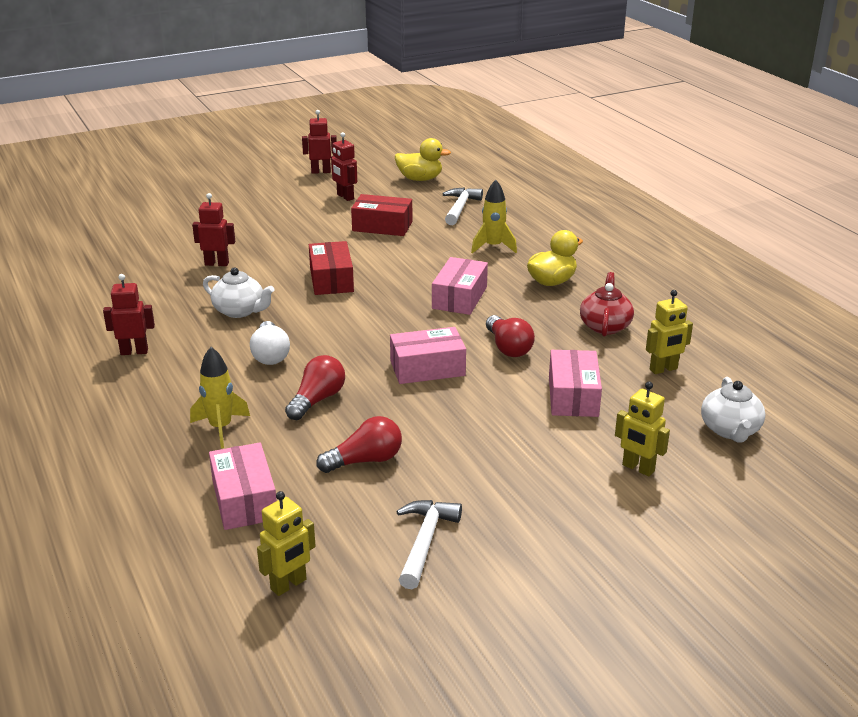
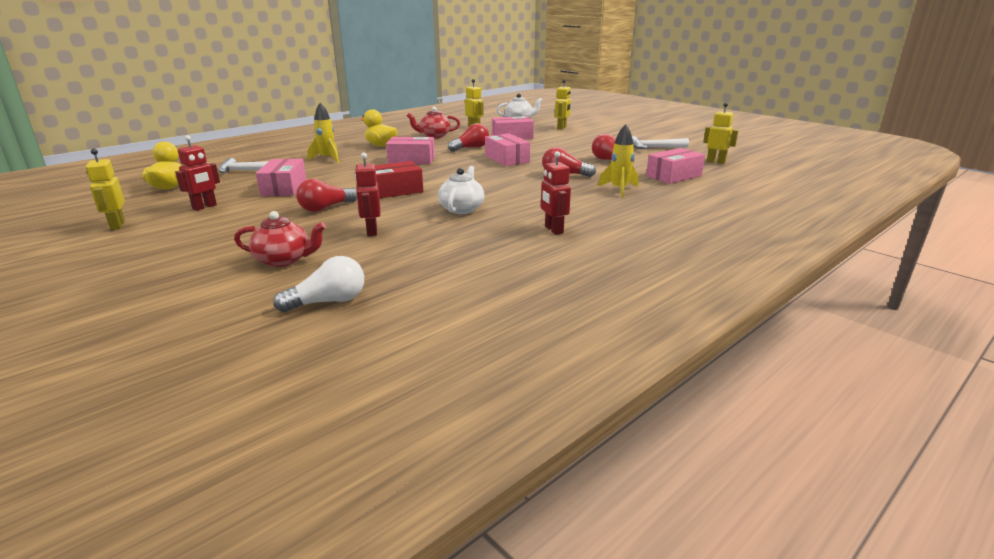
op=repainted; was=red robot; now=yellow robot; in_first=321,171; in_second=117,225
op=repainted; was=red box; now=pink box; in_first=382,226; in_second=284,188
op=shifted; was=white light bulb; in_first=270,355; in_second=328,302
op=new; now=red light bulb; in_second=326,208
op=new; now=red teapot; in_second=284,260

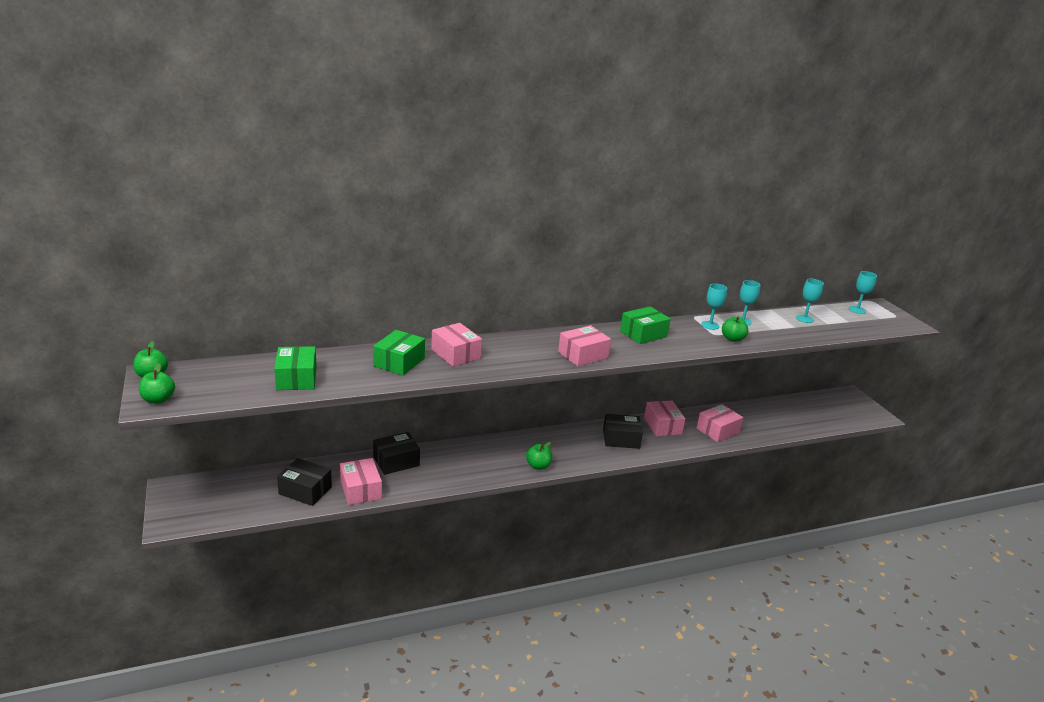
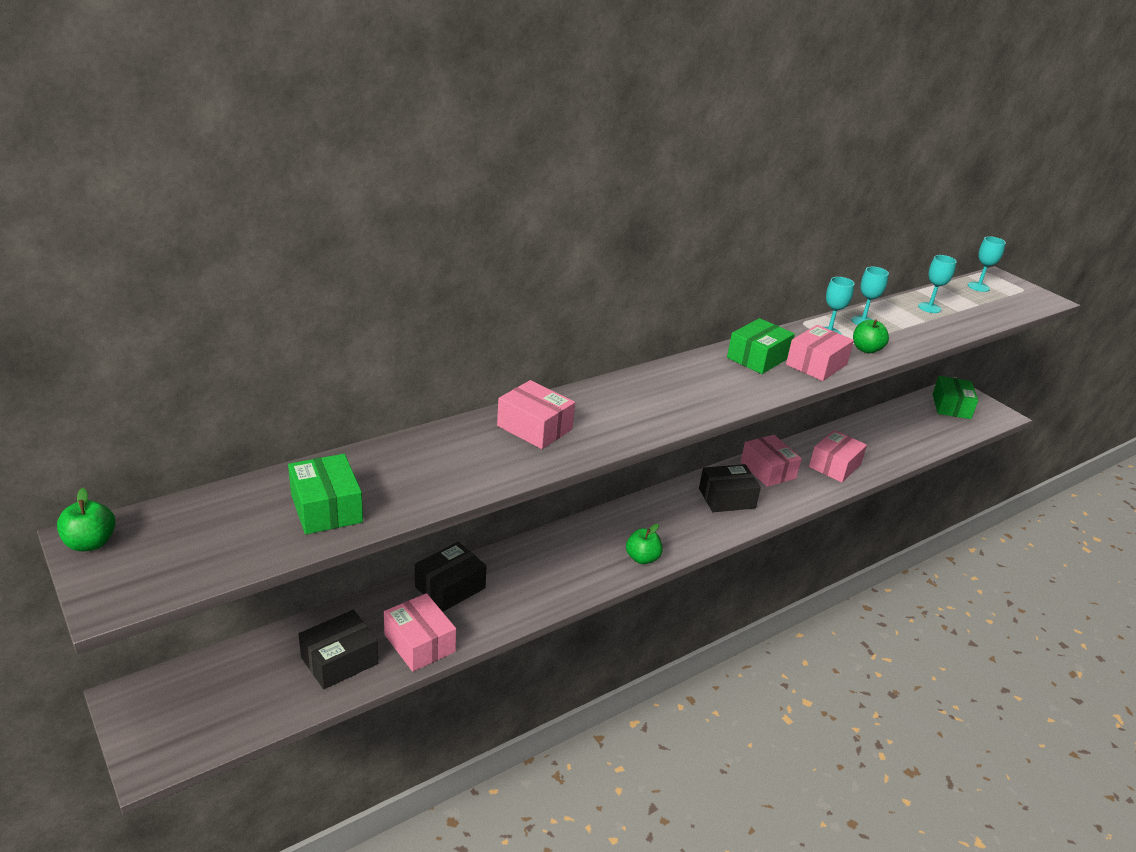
op=shifted; was=pink box; in_first=583,355; in_second=816,364
op=shifted; was=green box; in_first=399,362; in_second=951,406
op=gone; was=green apple; in_first=158,400
op=rotated; was=black box; in_first=305,490; in_second=339,660; clockwise=-45

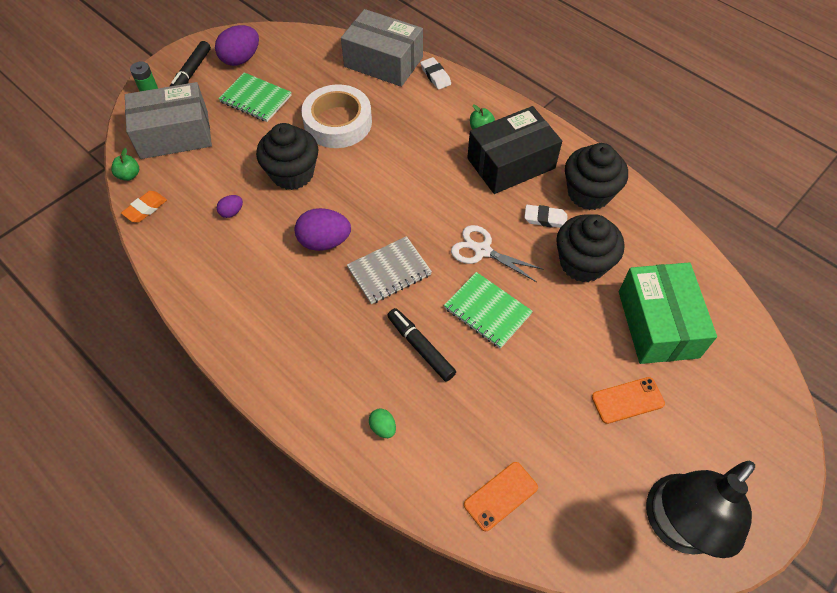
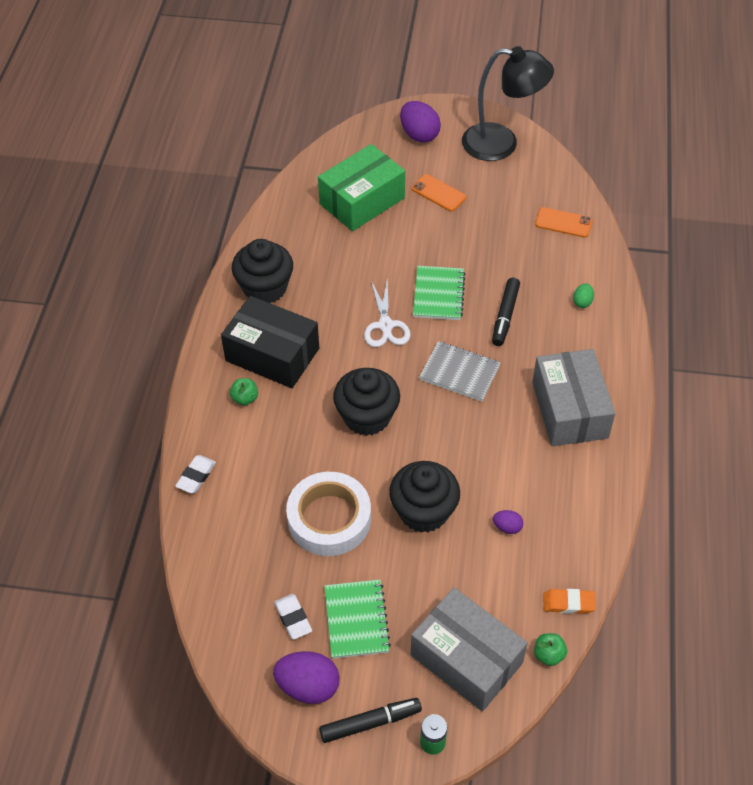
op=shifted; was=grey box; in_first=383,62; in_second=569,410
op=shifted; was=white eraser; in_first=545,219; in_second=293,618
op=shifted; was=purple egg; in_first=324,241; in_second=419,135
op=shifted; was=black cupcake; in_first=582,263; in_second=367,416

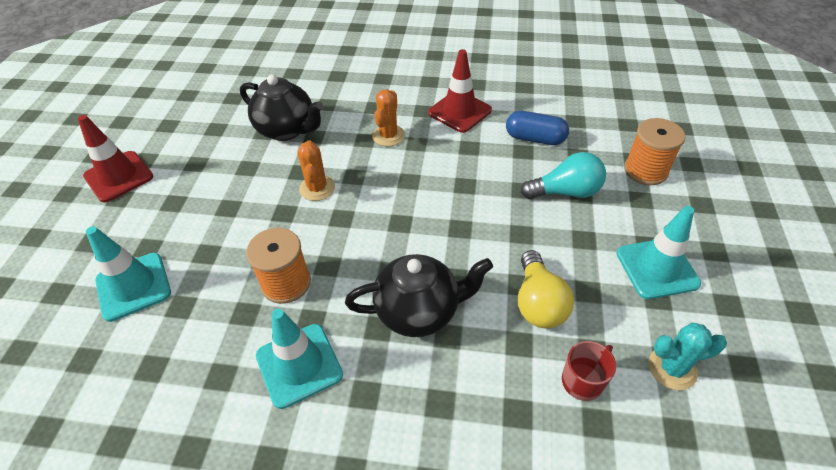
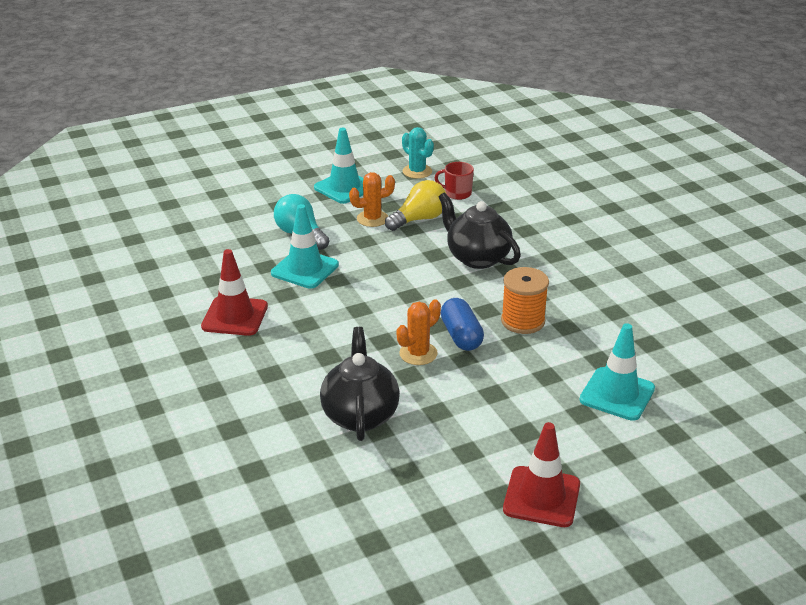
op=shifted; was=orange cactus; in_first=388,135; in_second=372,219
op=shifted; was=blue capsule; in_first=535,138; in_second=461,336
op=gone; was=orange spool; in_first=645,170
op=shifted; was=turquoise traffic cone; in_first=299,365; in_second=305,269

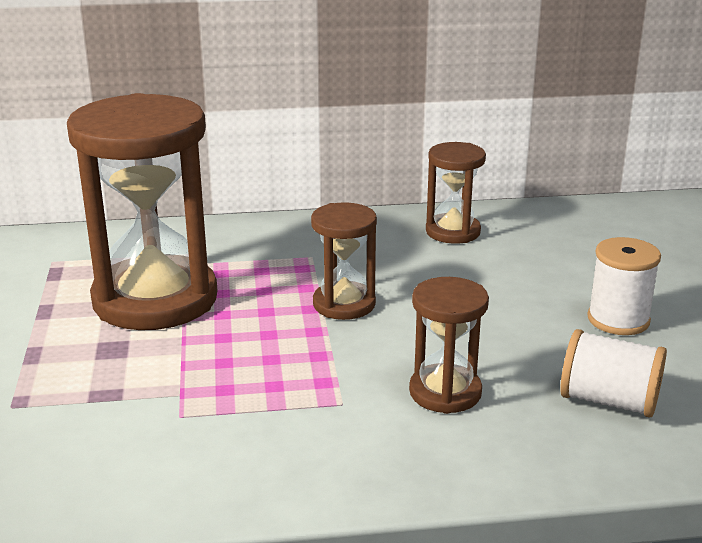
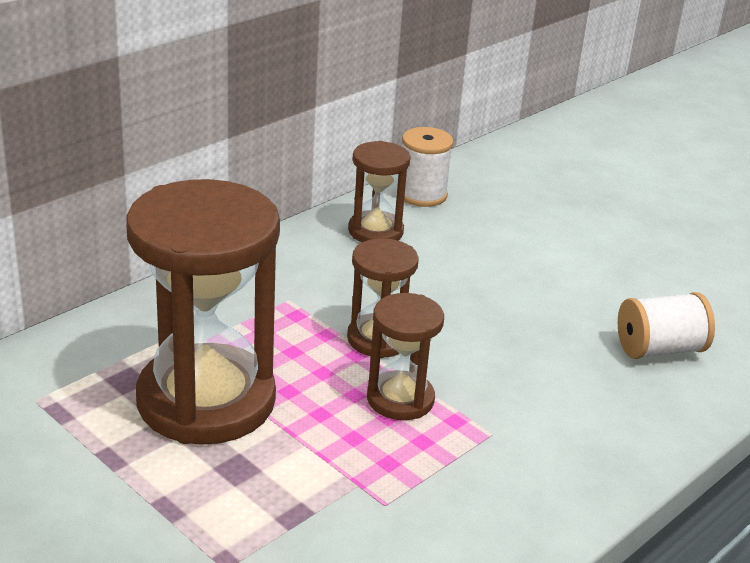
op=shifted; was=white spool; in_first=618,320; in_second=422,195
op=shifted; was=brown hourglass; in_first=445,392; in_second=400,399

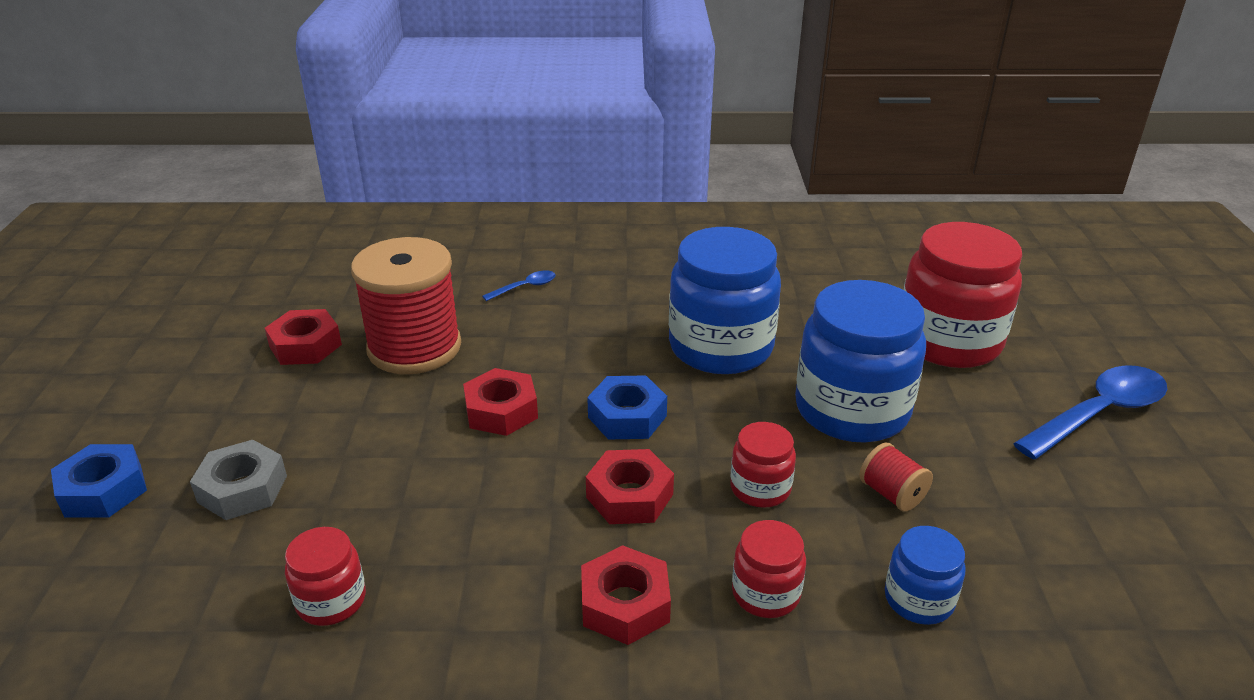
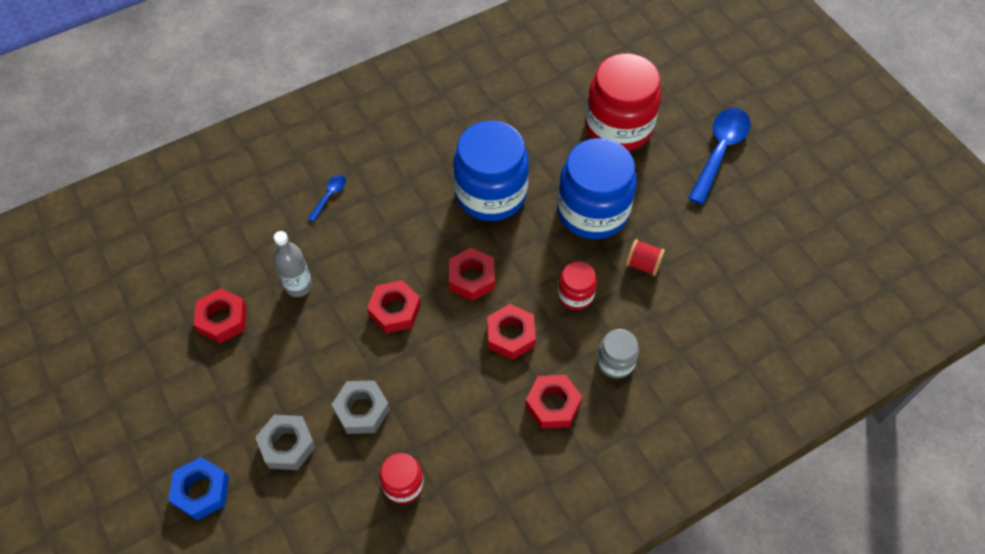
op=swapped; was=red spool; now=grey bottle; in_first=414,348; in_second=298,286
op=repainted; was=blue nut; now=red nut; in_first=627,416; in_second=472,278
op=repainted; was=red jar; now=grey jar; in_first=765,593; in_second=615,362
op=gone; was=blue jar; in_first=918,599
op=new; now=grey nut; in_second=362,410

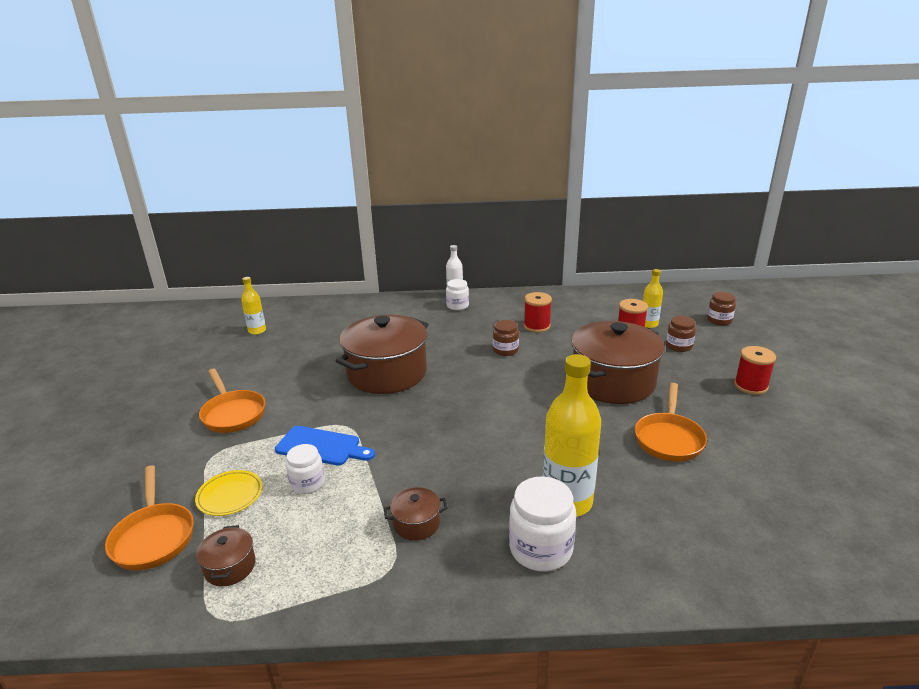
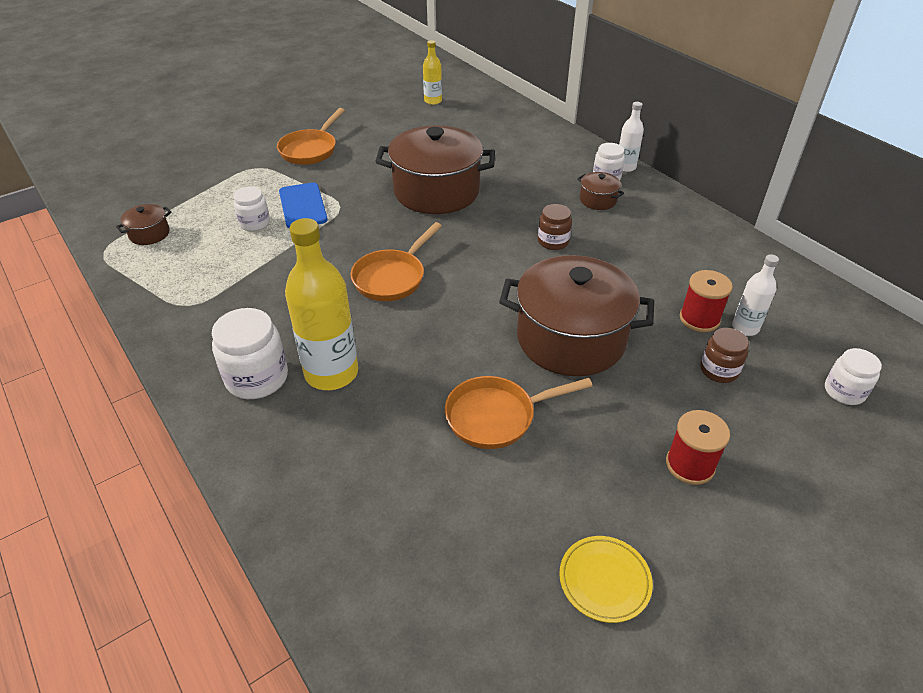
op=repainted; was=yellow bottle; now=white bottle; in_first=649,324; in_second=745,328
op=gone; was=red spool; in_first=536,326
op=repainted; was=brown jar; now=white jar; in_first=719,320; in_second=844,391
op=shifted; was=orange pan; in_first=153,537; in_second=392,277
op=shifted; was=yellow plate; in_first=230,495; in_second=604,580
op=shifted; was=brown pot; in_first=416,524; in_second=598,200

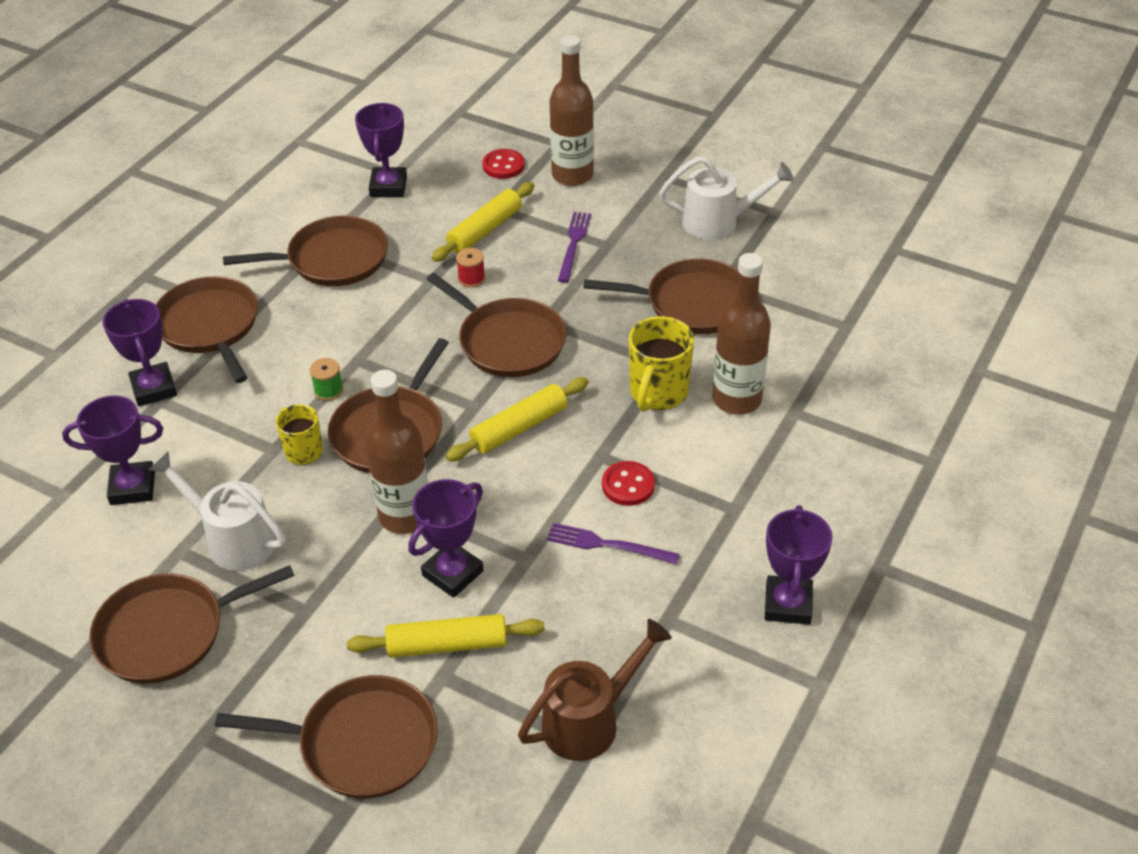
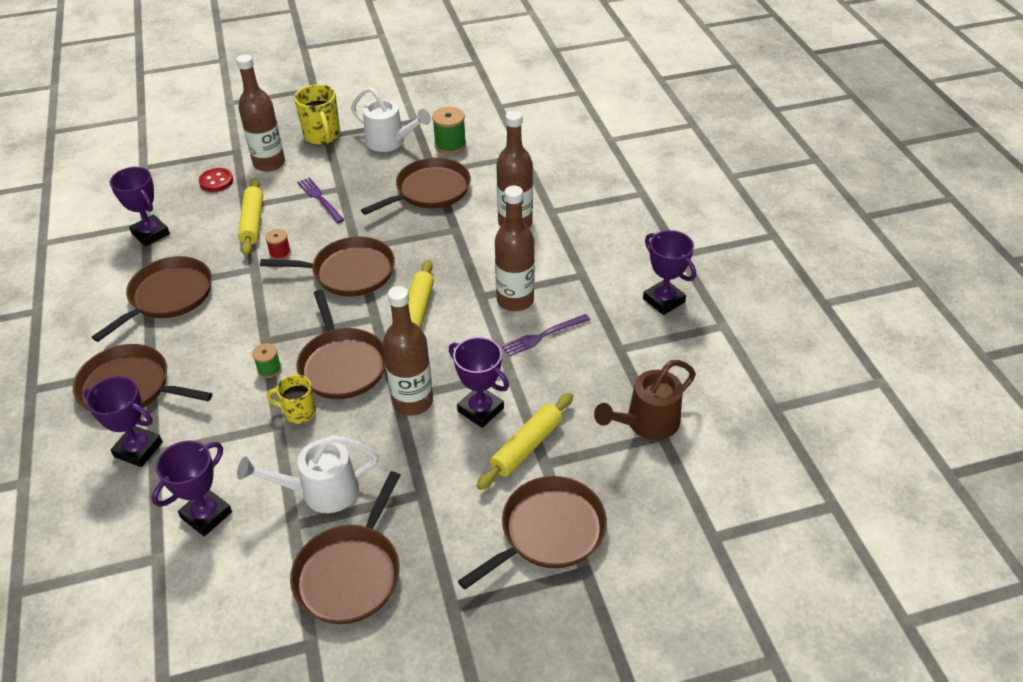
op=rotated; was=white watering can; in_first=719,222; in_second=390,142; clockwise=75
op=shifted; was=yellow mug; in_first=658,393; in_second=322,136
op=swapped; was=red button; now=brown bottle; in_first=628,485; in_second=515,300
op=rotated; was=purple trophy; in_first=453,573; in_second=480,410; clockwise=-45
op=rotated; was=brown watering can; in_first=590,720; in_second=646,423; clockwise=-135
op=new; now=green spool; in_second=450,144

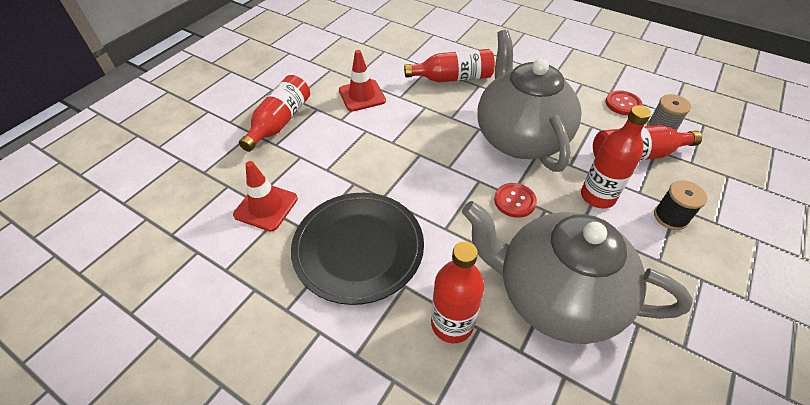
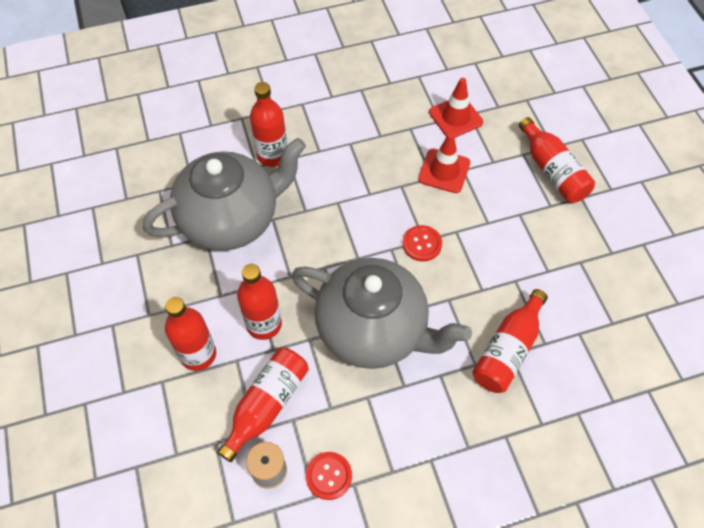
op=shifted; was=red traffic cone; in_first=362,95; in_second=444,171
op=swapped; was=black spool; now=red bottle; in_first=670,217; in_second=198,354
op=shifted; was=red button; in_first=514,201; in_second=422,244
op=gone; was=black plate; in_first=358,248

